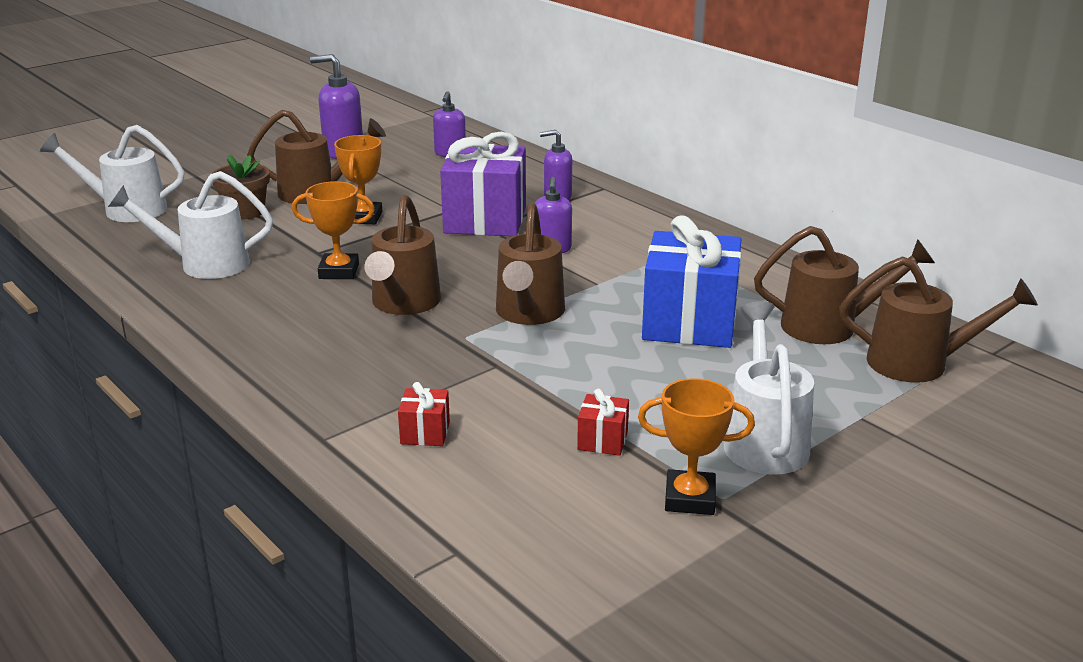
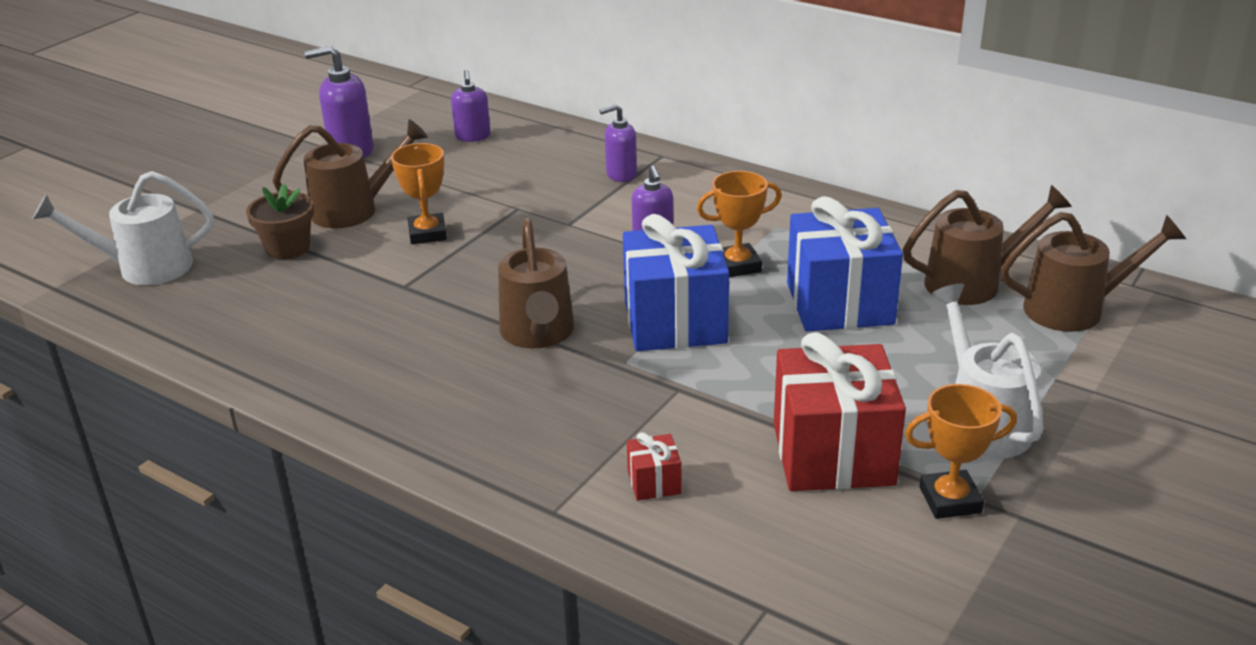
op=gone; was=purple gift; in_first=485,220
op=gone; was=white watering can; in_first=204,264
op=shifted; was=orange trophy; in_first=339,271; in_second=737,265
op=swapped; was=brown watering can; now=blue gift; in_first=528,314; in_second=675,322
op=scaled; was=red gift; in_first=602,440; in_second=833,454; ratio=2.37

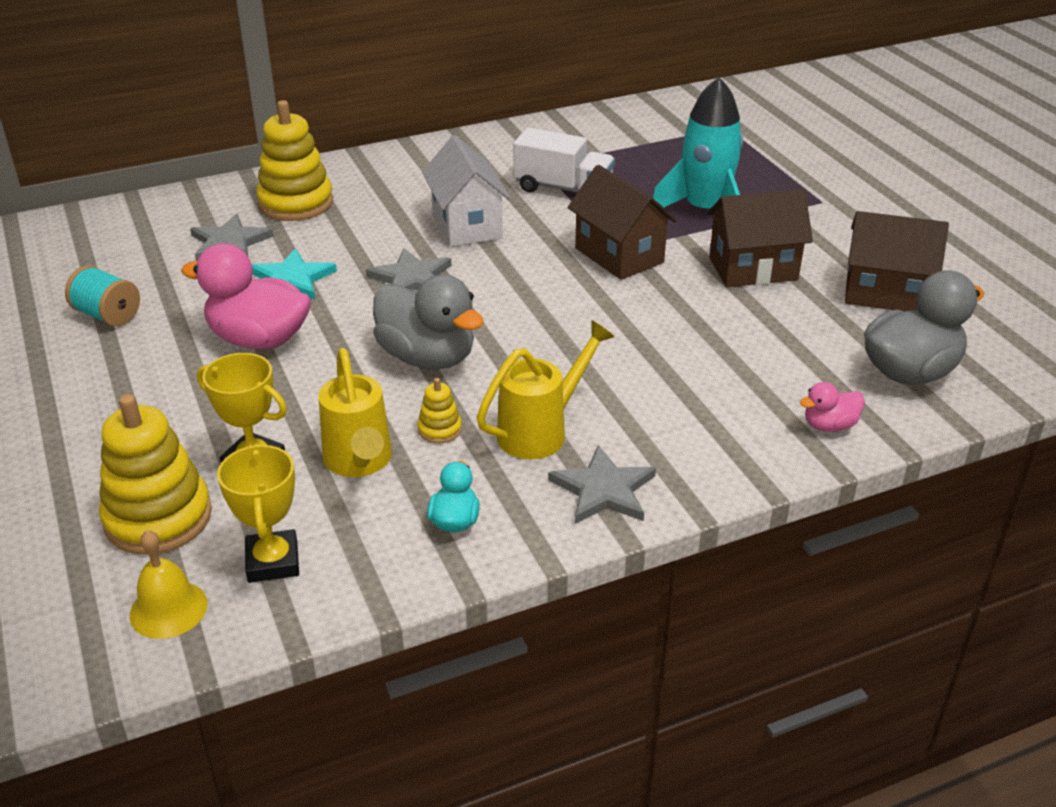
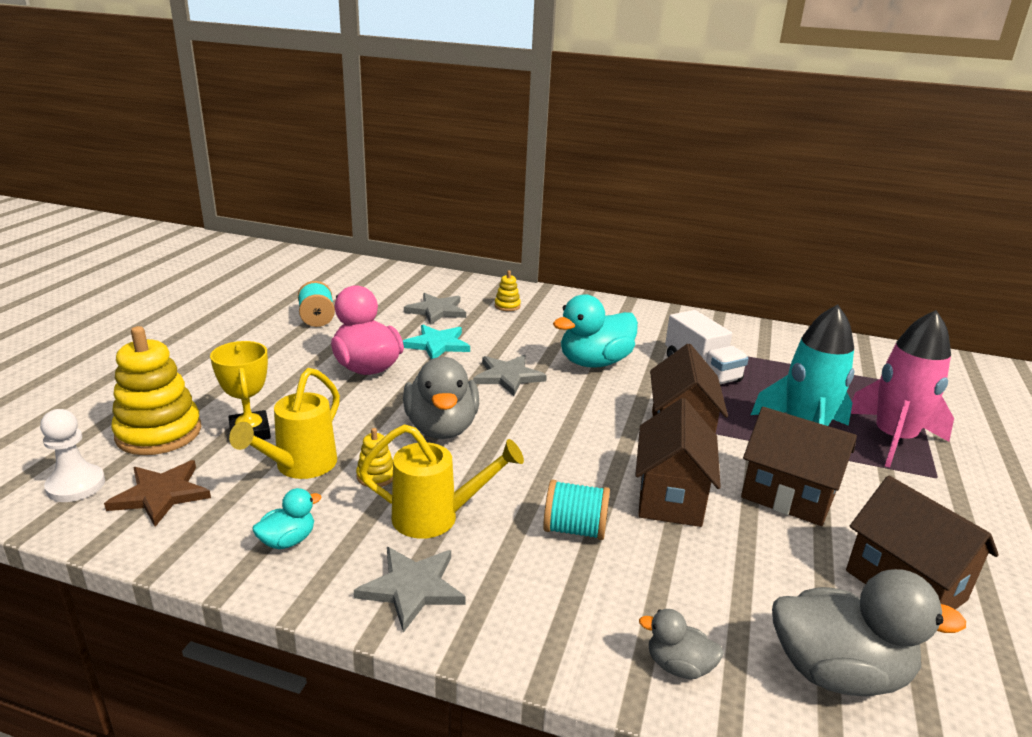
op=scaled; was=yellow stacking toy; in_first=296,203; in_second=507,306; ratio=0.45
op=swapped; was=white house; now=turquoise duck; in_first=467,225; in_second=594,362
op=repainted; was=pink duck; now=grey duck; in_first=829,425; in_second=678,666
op=swapped; was=yellow trophy; now=brown star; in_first=273,561; in_second=161,494
op=swapped; was=yellow bell; now=white pawn; in_first=168,609; in_second=76,485
op=new; now=pink rocket; in_second=893,439
op=new; now=brown house; in_second=670,497
op=new; now=turquoise spool; in_second=574,529

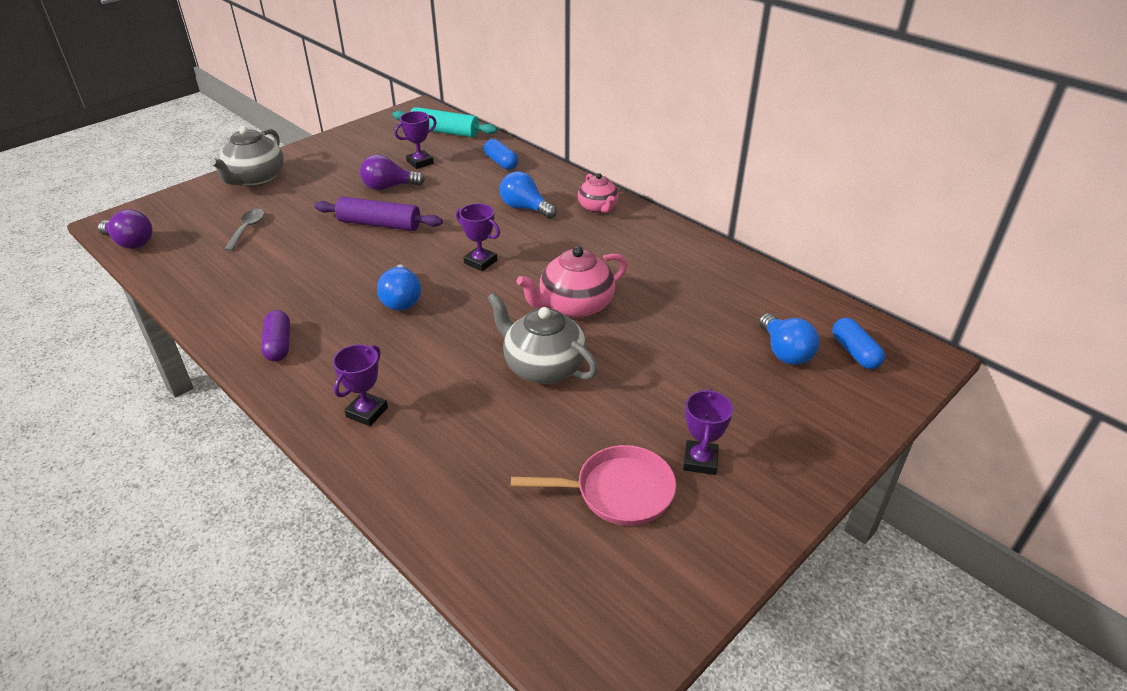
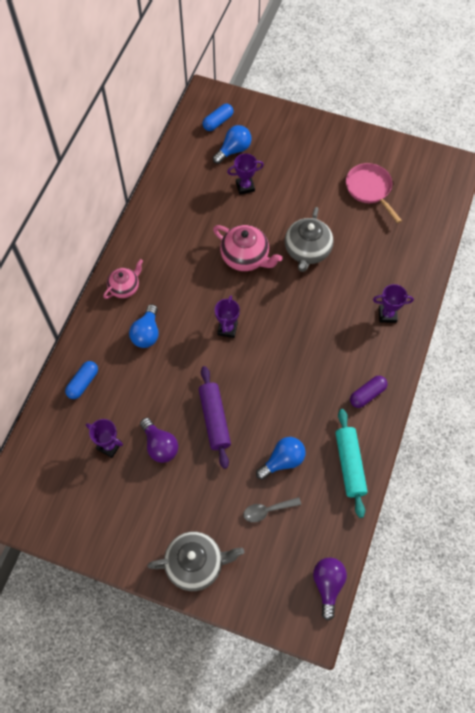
op=shifted; was=turquoise rolling pin; in_first=445,132; in_second=349,464
op=shifted; was=blue light bulb; in_first=401,300; in_second=282,461
op=shifted; was=purple trophy; in_first=700,461; in_second=245,187

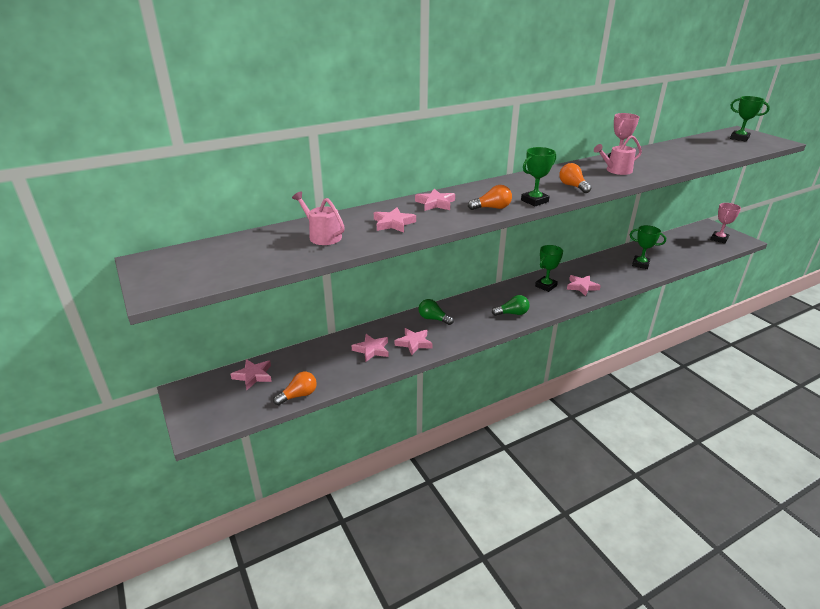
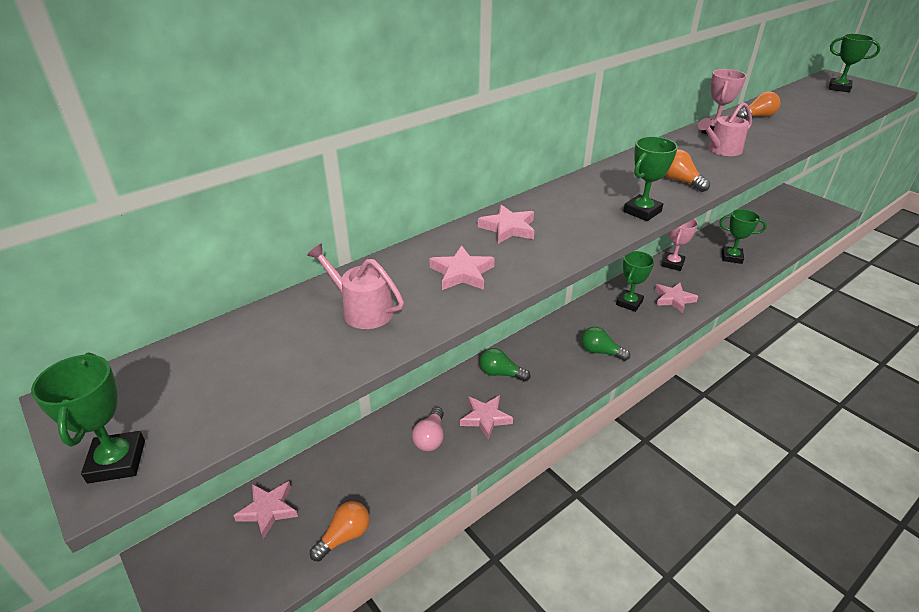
op=shifted; was=orange light bulb; in_first=492,208; in_second=757,117
op=shifted; was=pink trophy; in_first=719,239; in_second=672,264
op=rotated; was=green light bulb; in_first=512,313; in_second=600,352; clockwise=-135
op=swapped; was=pink star; now=pink light bulb; in_first=372,350; in_second=430,438
op=new; now=green trophy; in_second=117,461

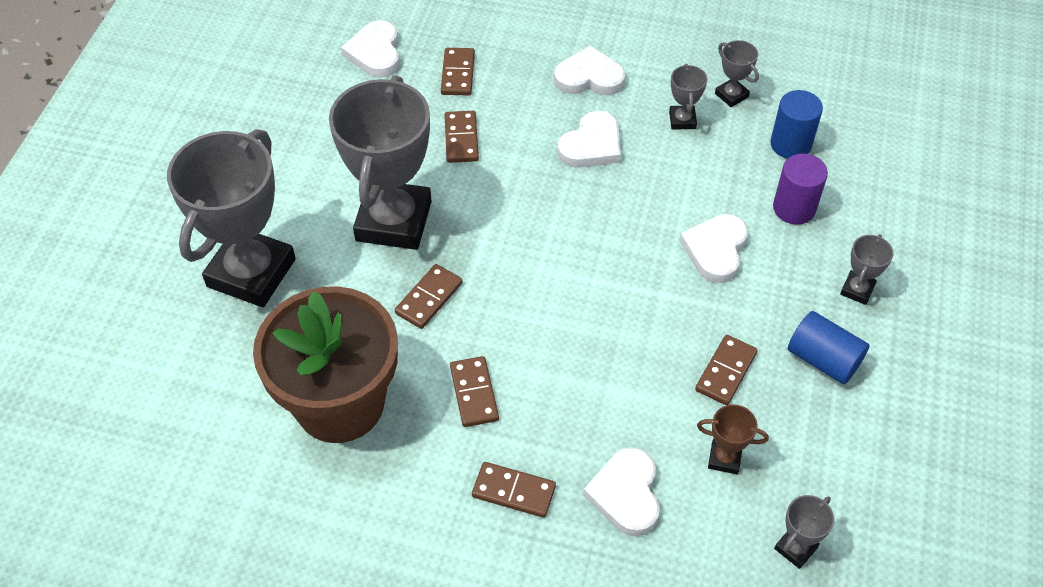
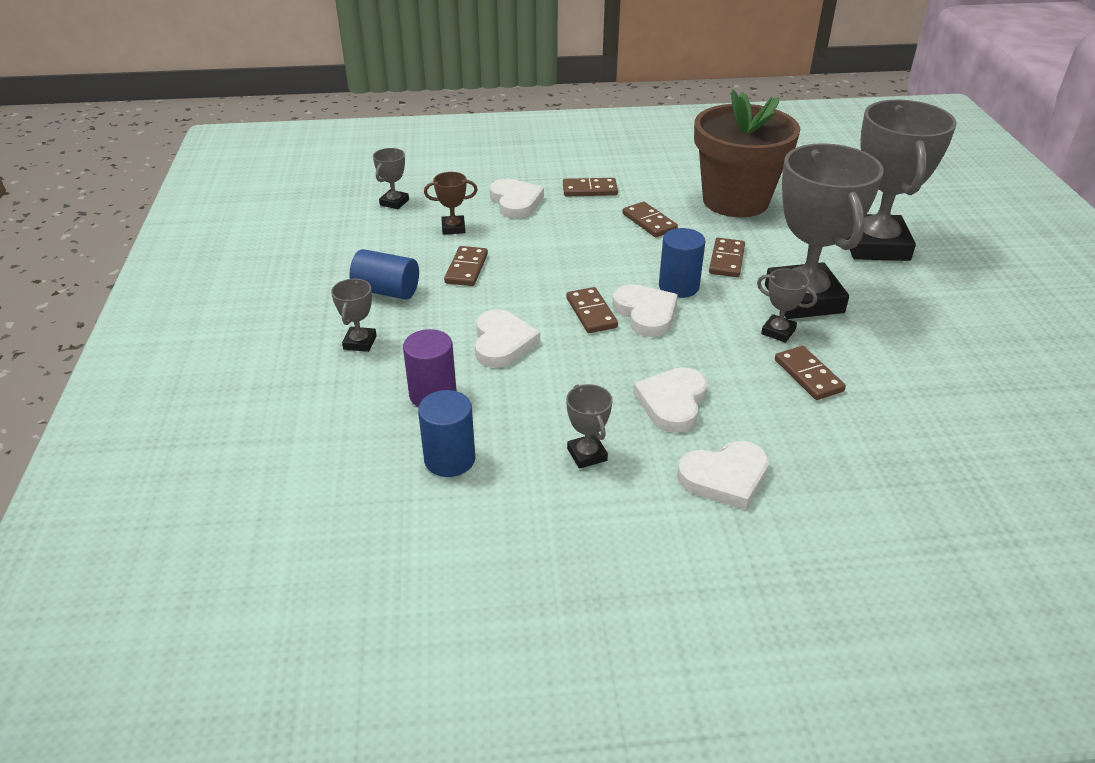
op=shifted; was=white heart; in_first=375,53; in_second=645,313
op=shifted; was=grey trophy; in_first=731,95; in_second=778,332
op=shifted; was=brown domino; in_first=458,74; in_second=591,313
op=new; now=blue cylinder; in_second=678,286

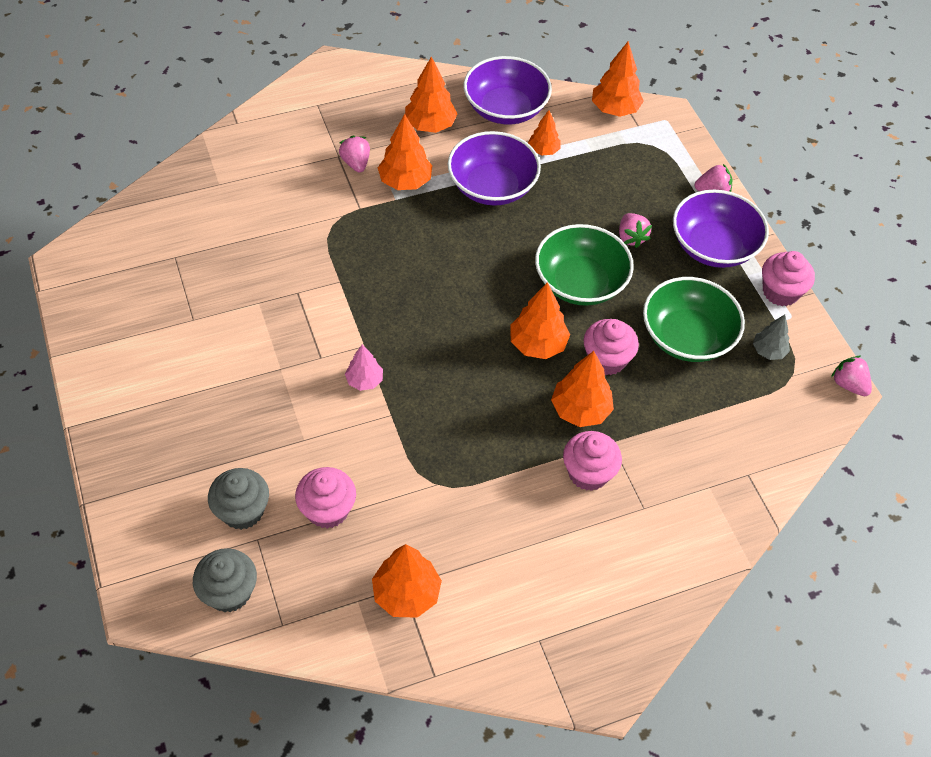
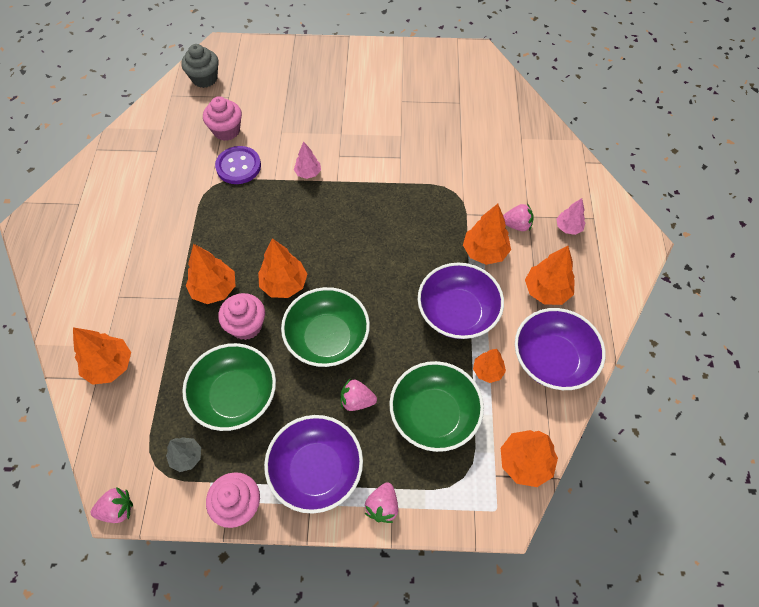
op=gone; was=pink cupcake; in_first=588,473
op=gone; was=grey cupcake; in_first=242,511
op=shifted; was=orange tree; in_first=406,594; in_second=110,366
op=new; now=purple button; in_second=238,166
op=new; now=pink tree; in_second=568,227
op=new; now=green bowl; in_second=434,415

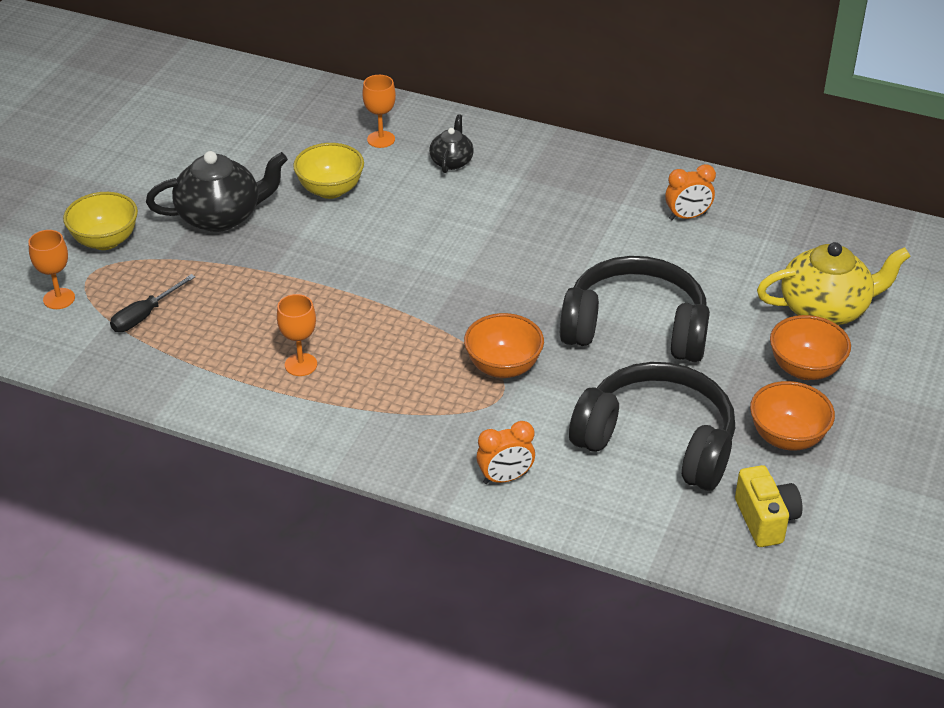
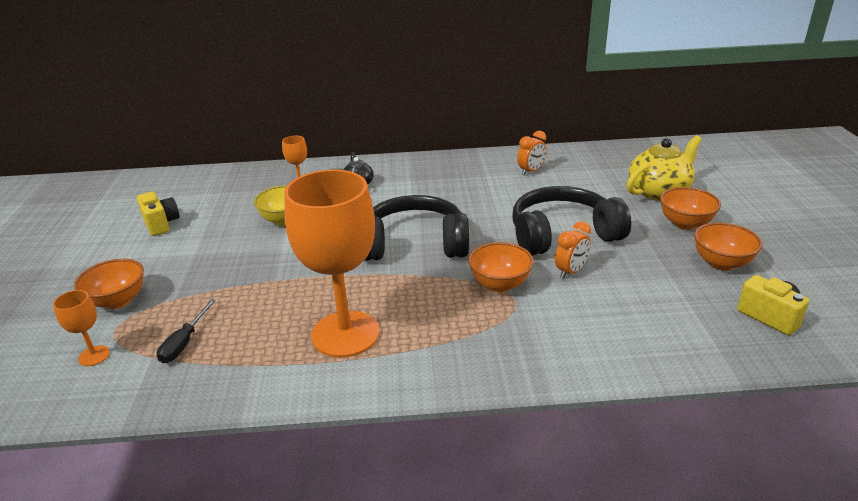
op=gone; was=black teapot; in_first=221,216
op=repainted; was=yellow bowl; now=orange bowl; in_first=105,241; in_second=118,301
op=scaled; was=orange goblet; in_first=301,364; in_second=345,334; ratio=2.37
op=shifted; was=black headphones; in_first=657,441; in_second=414,244
op=shifted; was=orange clock; in_first=505,478; in_second=570,272
op=new; now=yellow camera; in_second=161,224

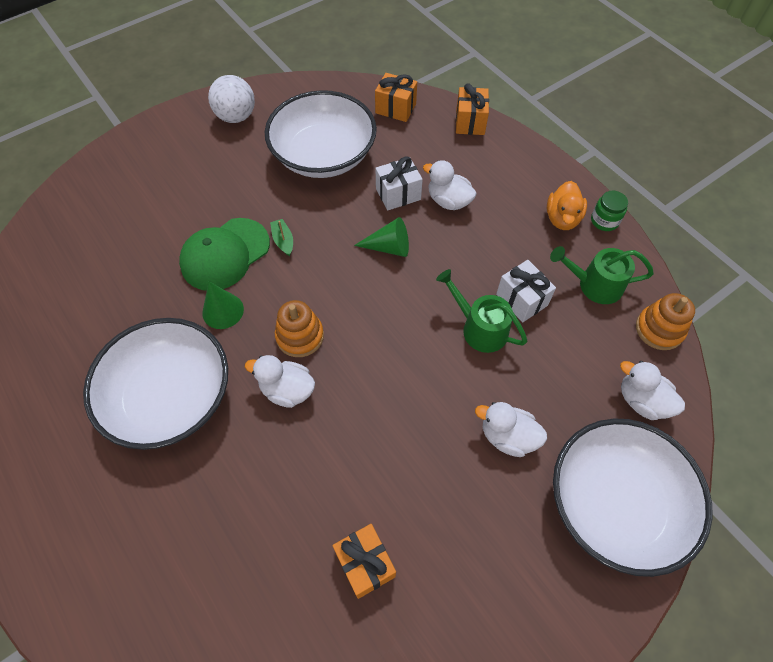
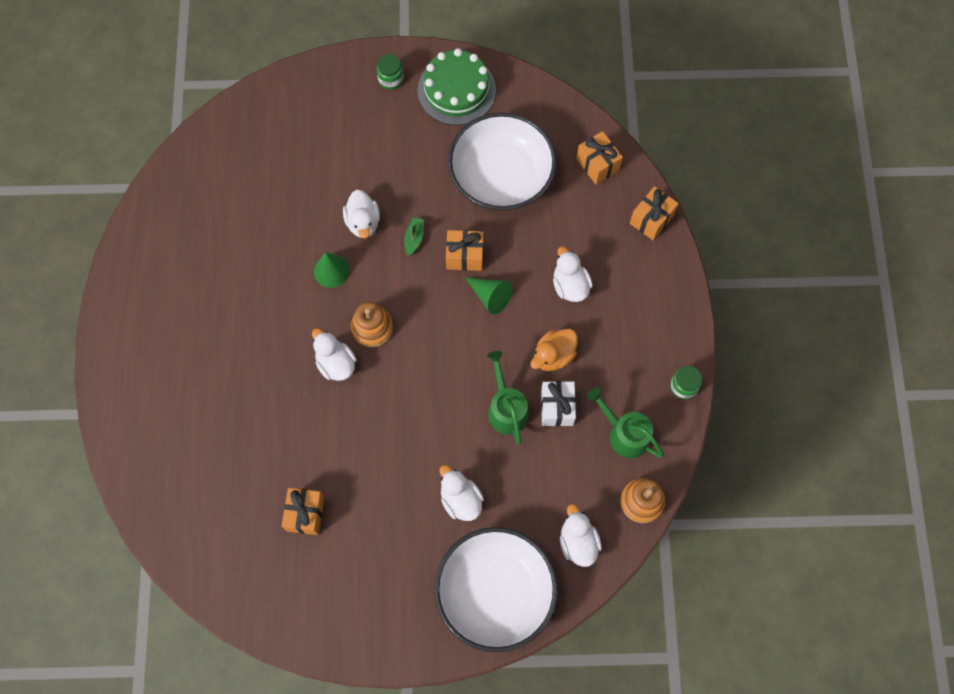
op=swapped; was=white ball; now=green cake; in_first=236,116; in_second=456,90
op=gone; was=white gift; in_first=398,194
op=shifted; was=orange duck; in_first=562,218; in_second=553,356
op=swapped; was=green cap; now=white duck; in_first=225,254; in_second=363,222
op=gone; was=white bowl; in_first=170,396
op=new; now=green jar; in_second=391,79
op=new; now=orange gift; in_second=465,256

